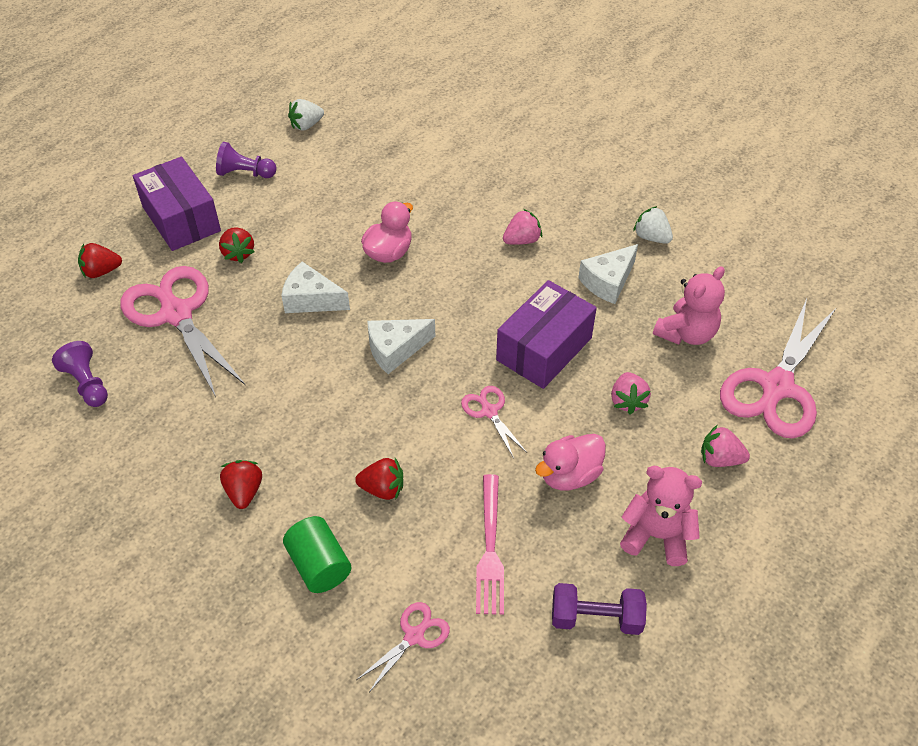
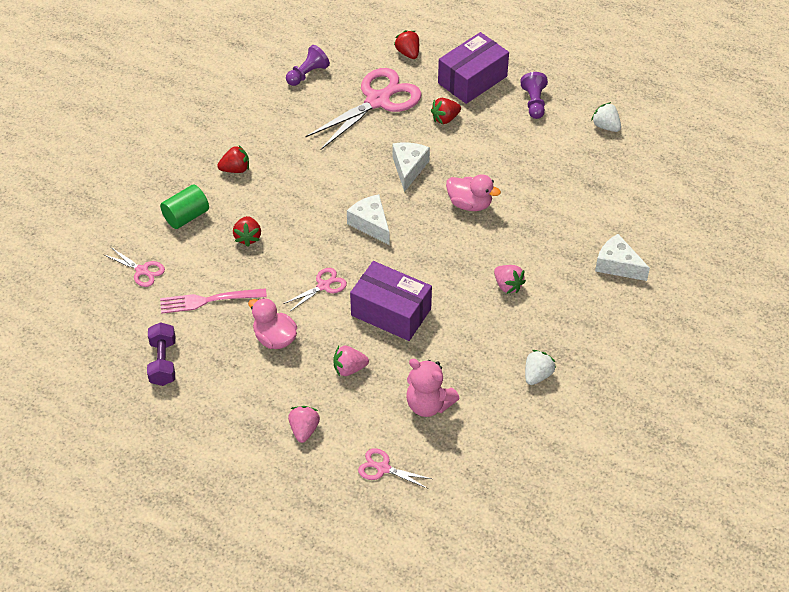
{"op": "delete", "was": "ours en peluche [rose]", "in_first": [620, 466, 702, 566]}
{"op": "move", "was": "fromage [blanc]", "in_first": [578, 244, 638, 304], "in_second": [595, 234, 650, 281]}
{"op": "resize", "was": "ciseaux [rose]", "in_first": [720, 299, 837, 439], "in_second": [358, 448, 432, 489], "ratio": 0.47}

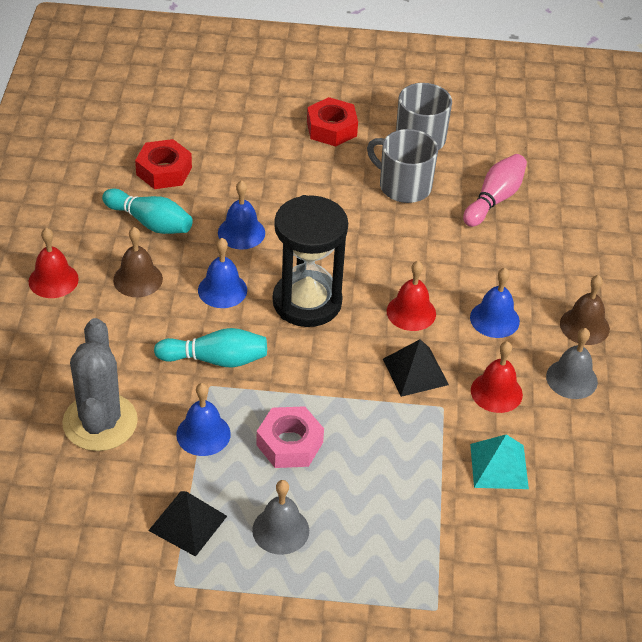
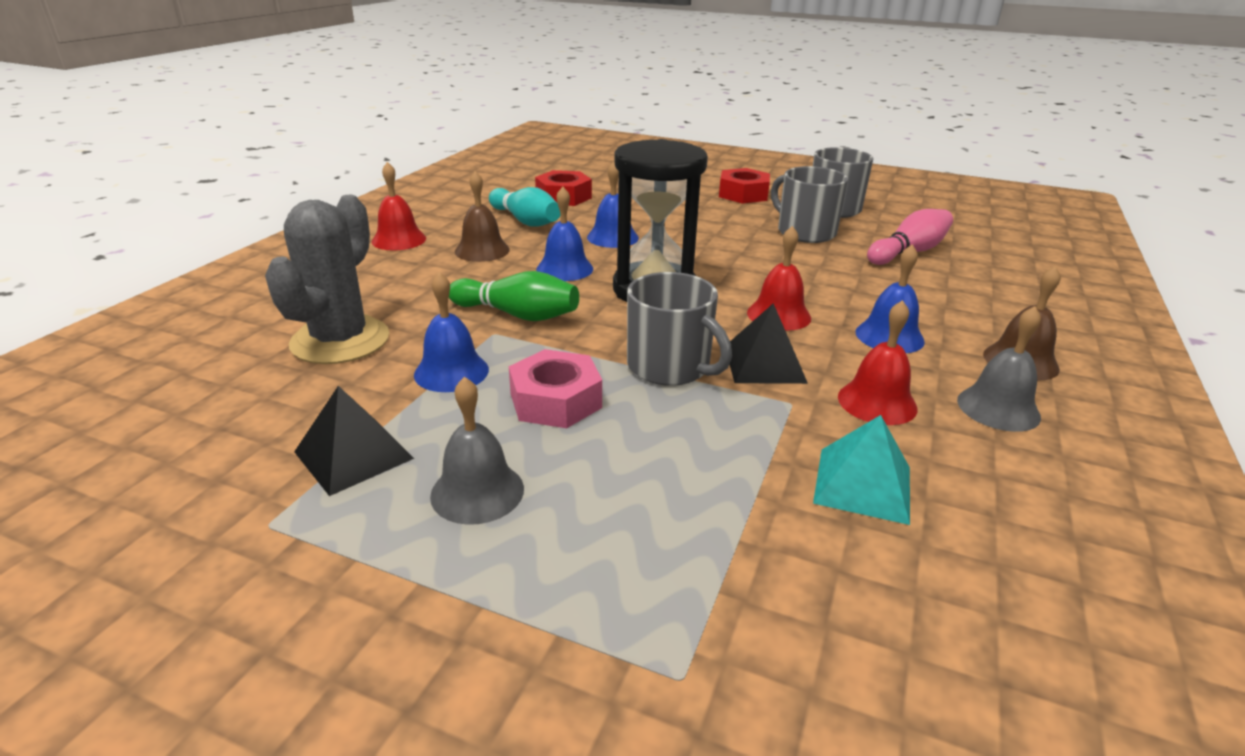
{"op": "insert", "now": "tasse [gris]", "in_second": [627, 272, 732, 386]}
{"op": "recolor", "was": "quille [turquoise]", "now": "quille [vert]", "in_first": [154, 328, 267, 368], "in_second": [449, 271, 579, 321]}

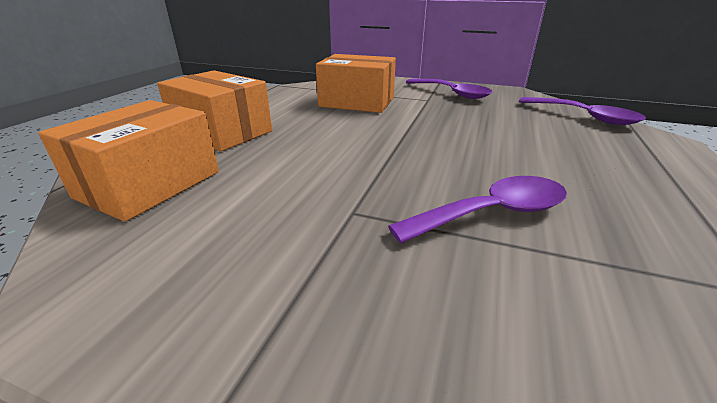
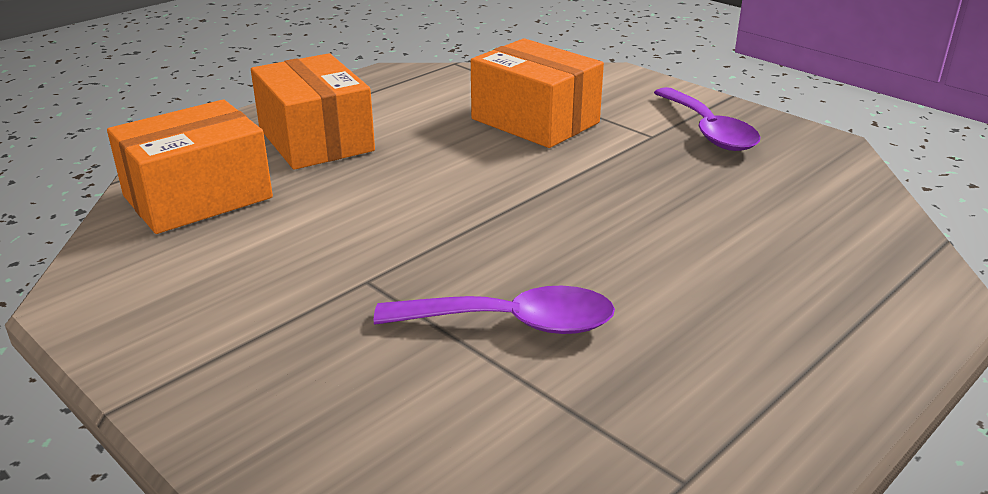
{"op": "delete", "was": "cuillère [violet]", "in_first": [519, 97, 646, 125]}

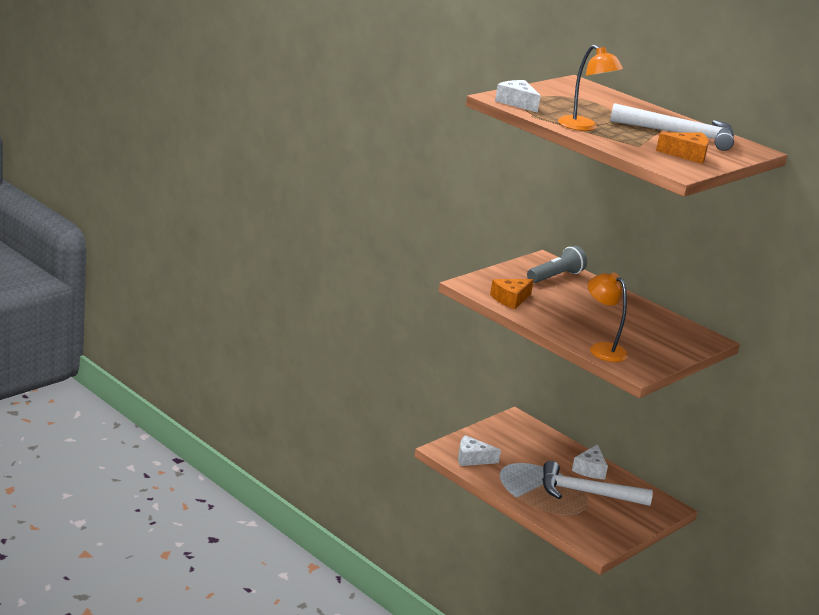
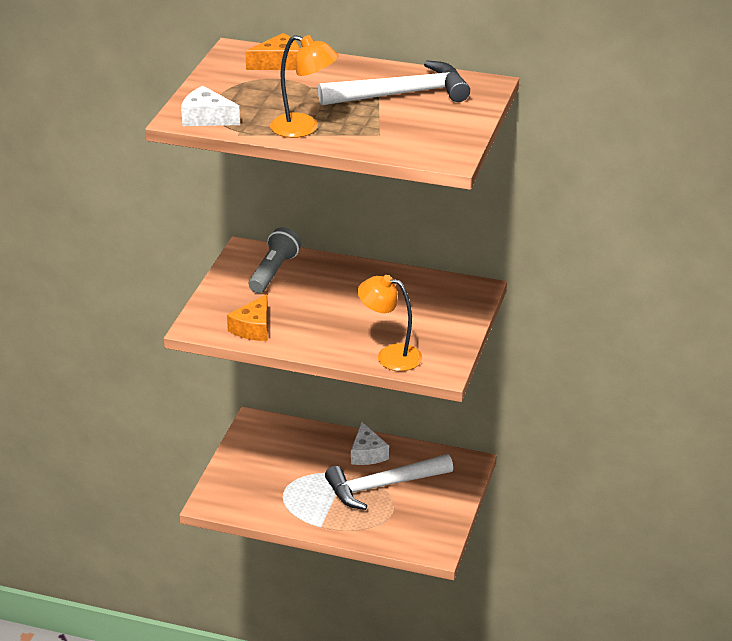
{"op": "delete", "was": "fromage [blanc]", "in_first": [458, 435, 501, 466]}
{"op": "move", "was": "fromage [orange]", "in_first": [656, 132, 709, 164], "in_second": [245, 33, 300, 70]}

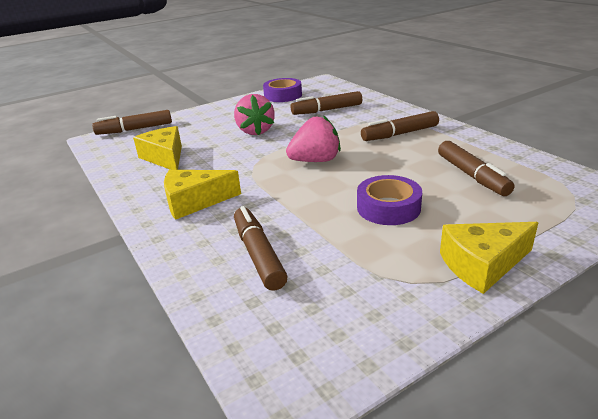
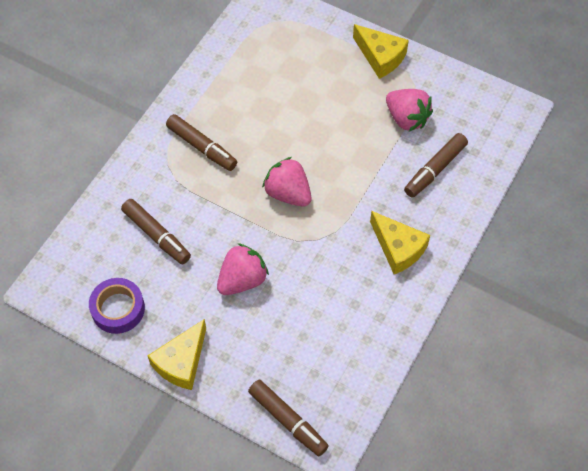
{"op": "delete", "was": "ruban adhésif [violet]", "in_first": [357, 175, 422, 225]}
{"op": "delete", "was": "feutre [marron]", "in_first": [438, 141, 514, 196]}
{"op": "insert", "now": "fraise [rose]", "in_second": [386, 89, 433, 131]}
{"op": "move", "was": "fromage [jaune]", "in_first": [133, 126, 182, 170], "in_second": [148, 319, 206, 390]}

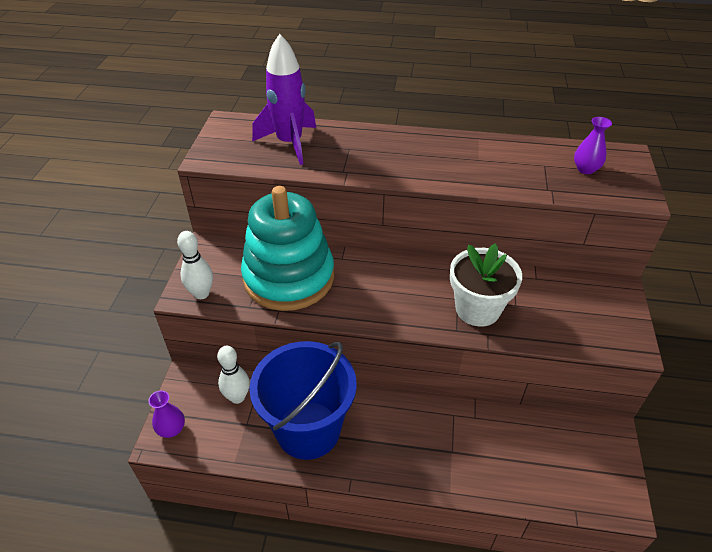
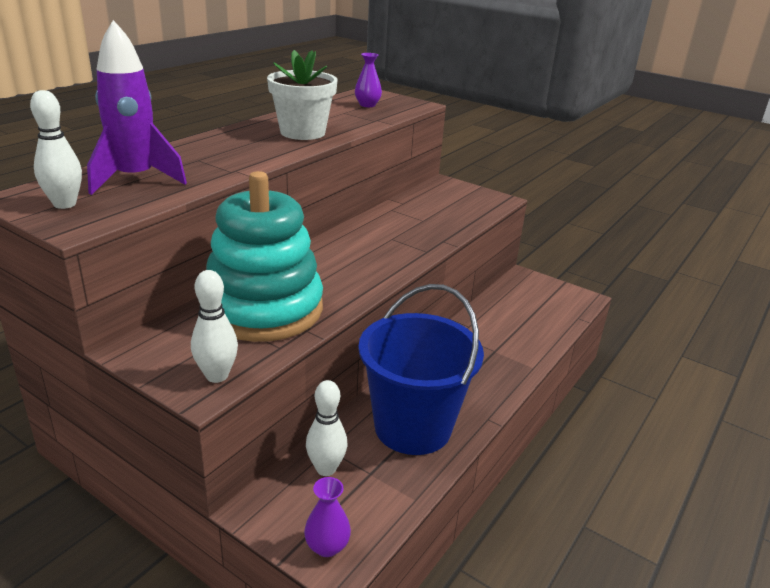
{"op": "insert", "now": "quille [blanc]", "in_second": [30, 90, 82, 209]}
{"op": "move", "was": "pot de fleurs [blanc]", "in_first": [450, 243, 522, 327], "in_second": [267, 50, 338, 140]}

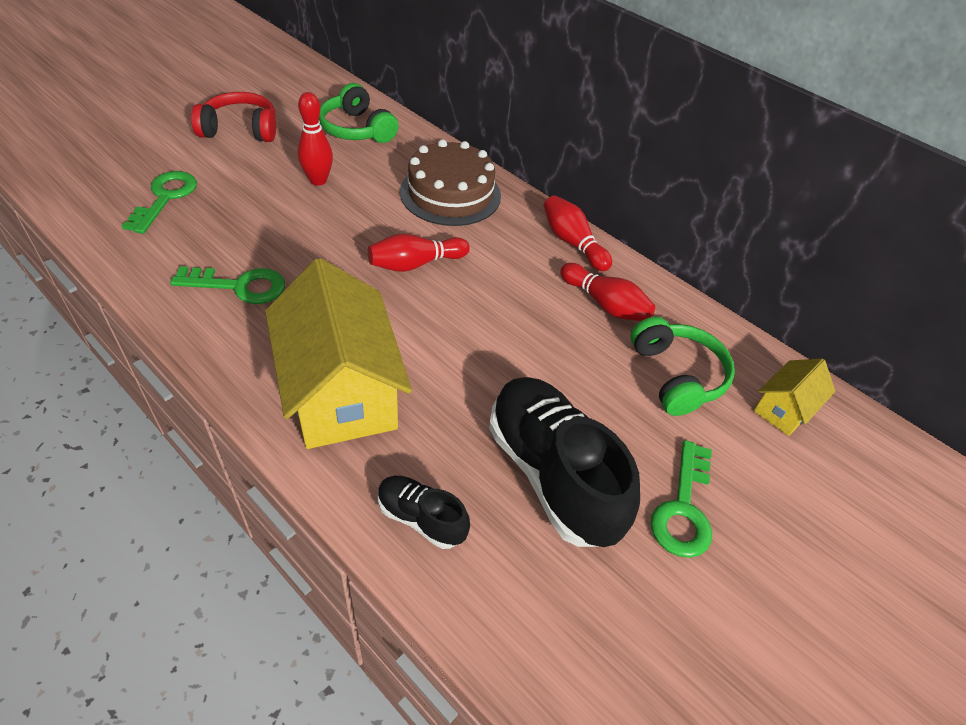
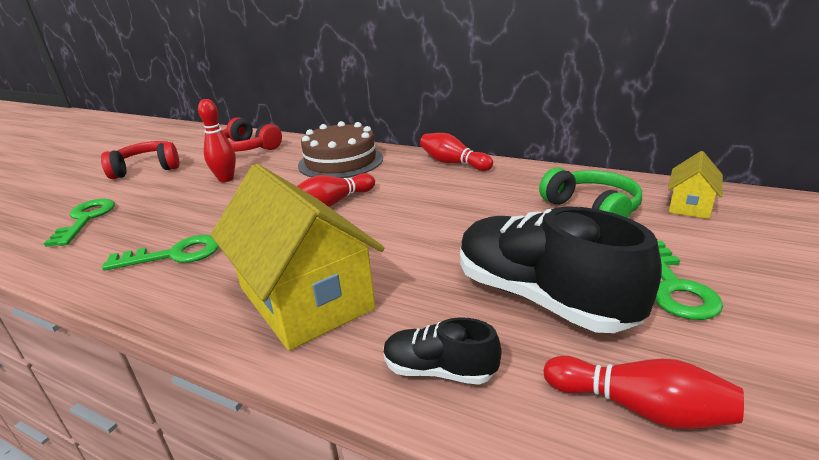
{"op": "move", "was": "quille [rouge]", "in_first": [560, 263, 655, 321], "in_second": [544, 356, 744, 429]}
{"op": "recolor", "was": "casque audio [vert]", "now": "casque audio [rouge]", "in_first": [319, 83, 398, 143], "in_second": [222, 117, 282, 152]}

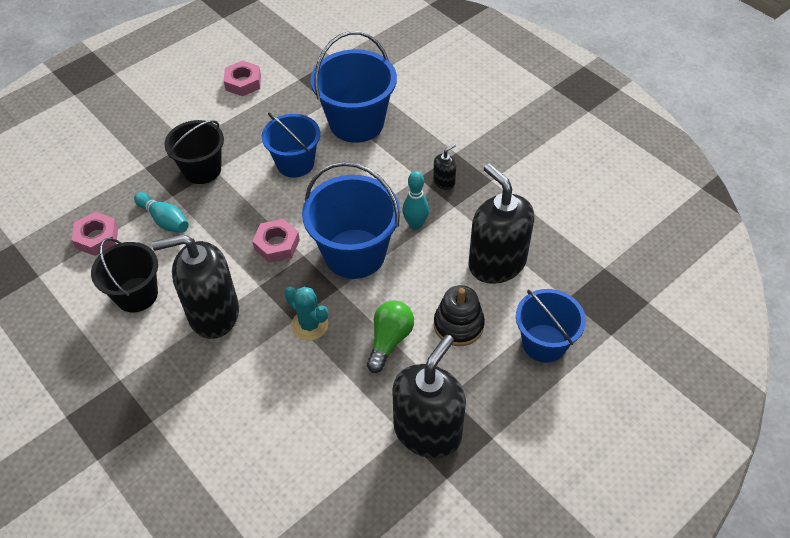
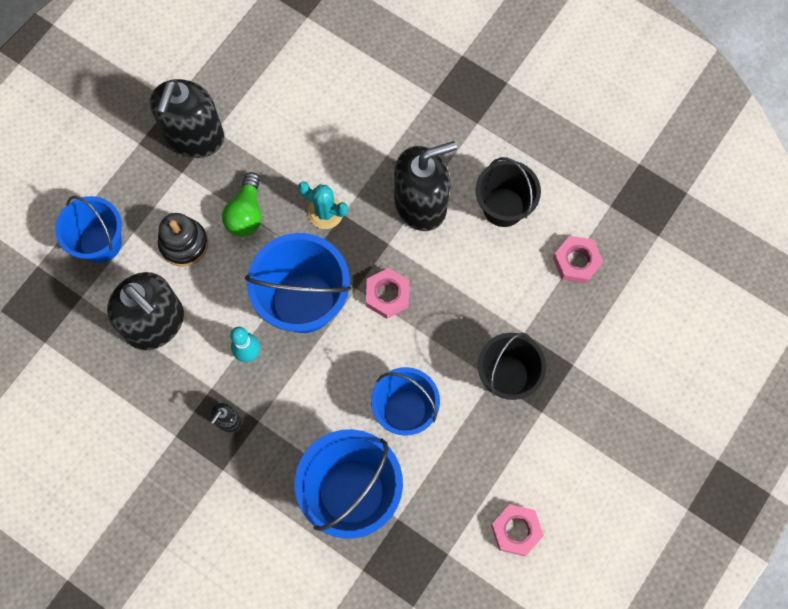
{"op": "delete", "was": "quille [turquoise]", "in_first": [134, 192, 189, 233]}

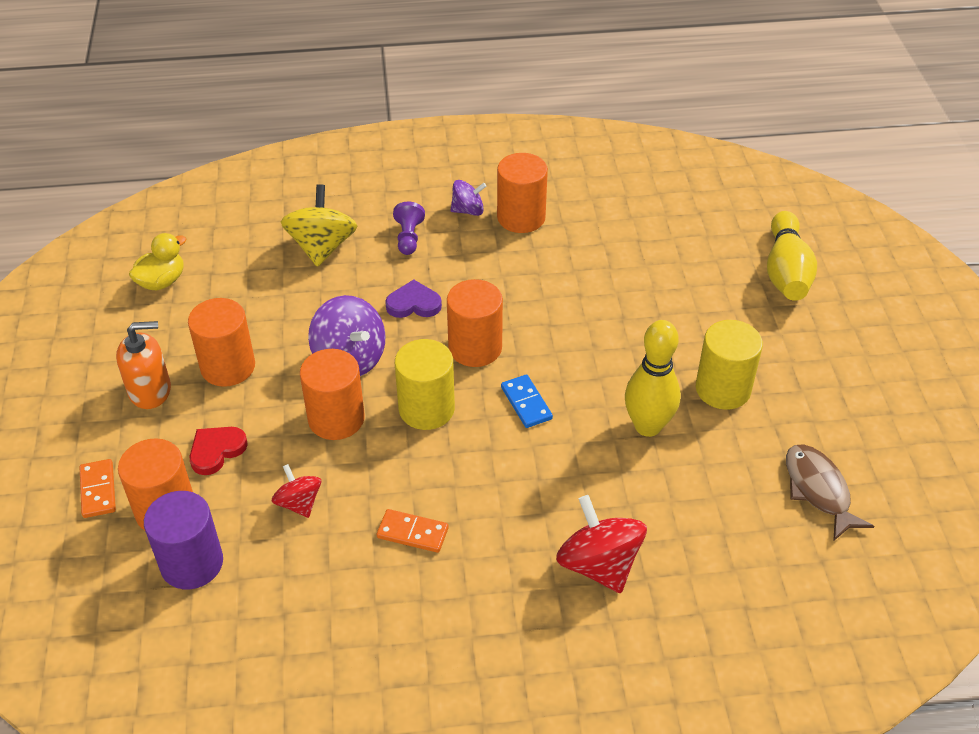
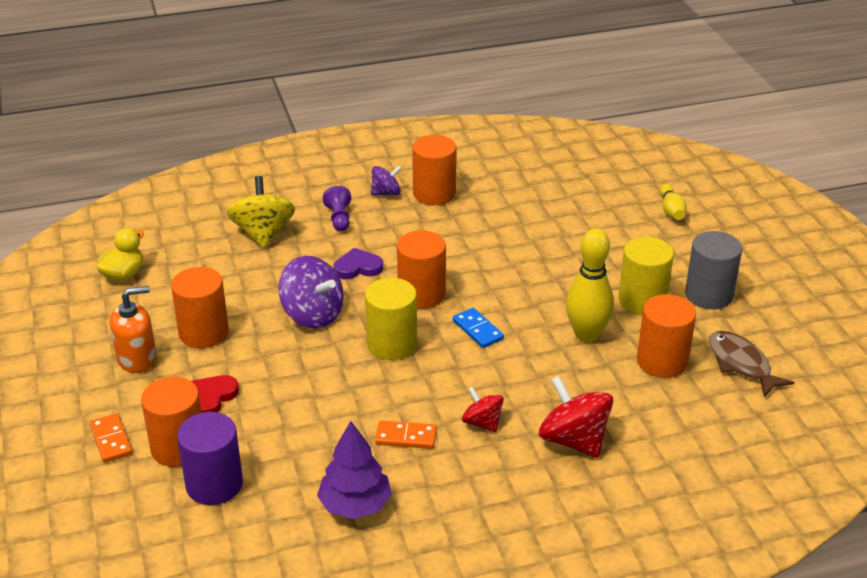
{"op": "insert", "now": "arbre [violet]", "in_second": [317, 421, 392, 519]}
{"op": "insert", "now": "cylindre [gris]", "in_second": [685, 231, 742, 309]}
{"op": "move", "was": "toupie [rouge]", "in_first": [272, 464, 321, 518], "in_second": [462, 386, 504, 432]}
{"op": "move", "was": "cylindre [orange]", "in_first": [300, 349, 365, 440], "in_second": [637, 294, 696, 378]}
{"op": "resize", "was": "quille [jaune]", "in_first": [767, 211, 817, 301], "in_second": [660, 184, 687, 220], "ratio": 0.56}

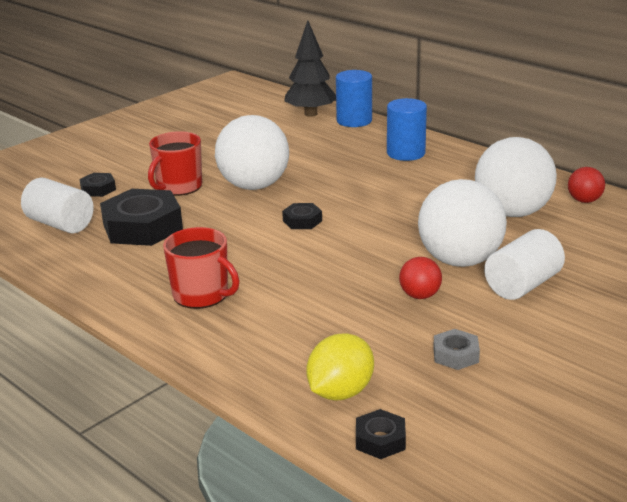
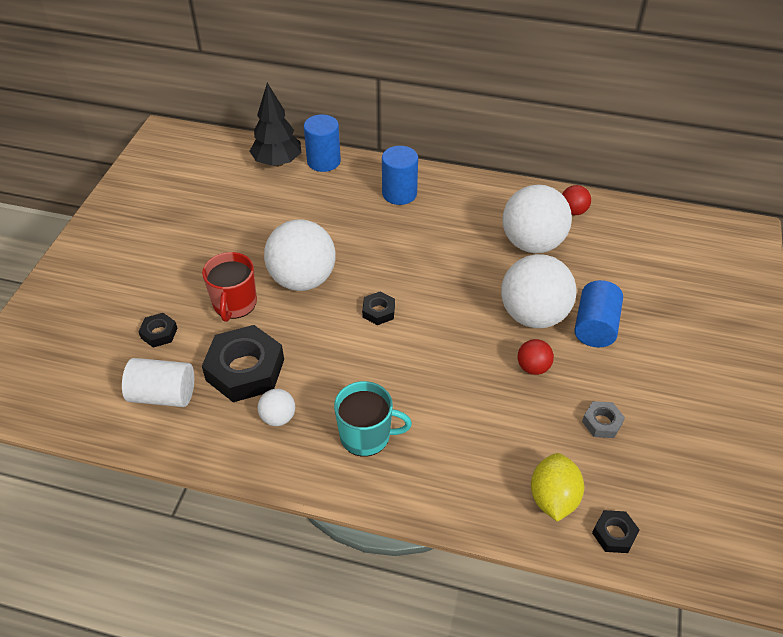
{"op": "insert", "now": "balle [blanc]", "in_second": [258, 389, 295, 426]}
{"op": "recolor", "was": "tasse [rouge]", "now": "tasse [turquoise]", "in_first": [163, 227, 240, 309], "in_second": [334, 381, 412, 457]}
{"op": "recolor", "was": "cylindre [blanc]", "now": "cylindre [bleu]", "in_first": [484, 229, 565, 300], "in_second": [574, 280, 623, 347]}

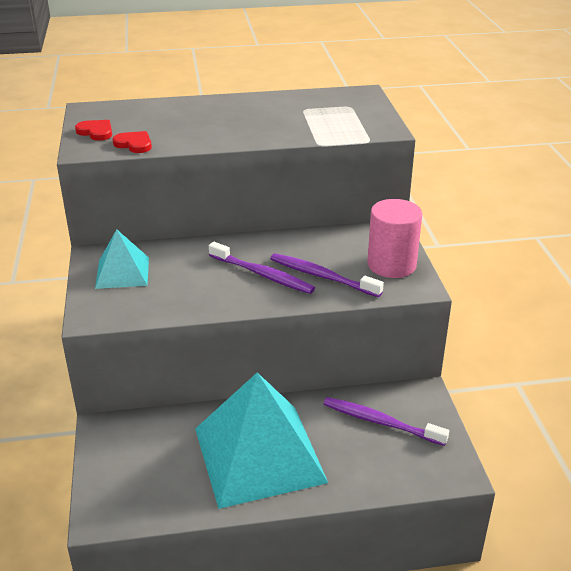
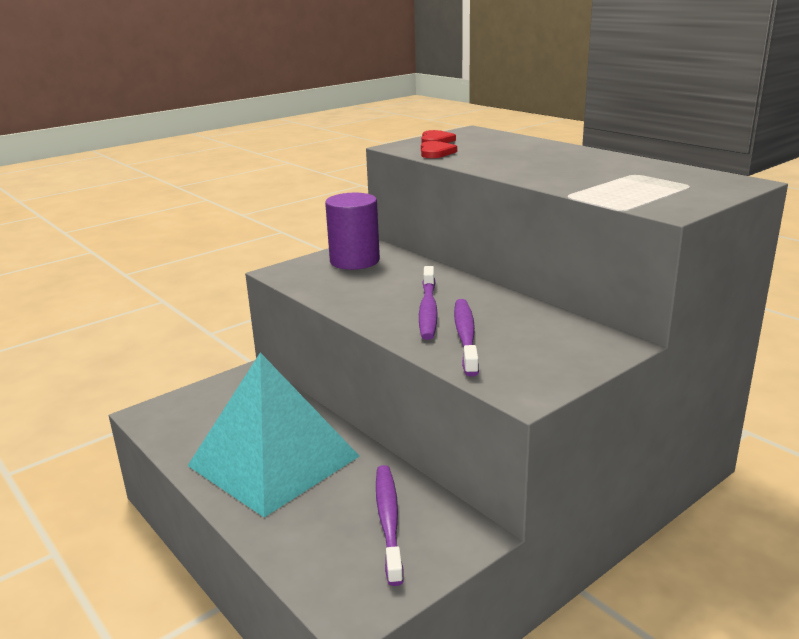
{"op": "delete", "was": "cylindre [rose]", "in_first": [367, 199, 422, 278]}
{"op": "replace", "was": "pyramide [turquoise]", "now": "cylindre [violet]", "in_first": [95, 229, 149, 289], "in_second": [325, 193, 380, 270]}

